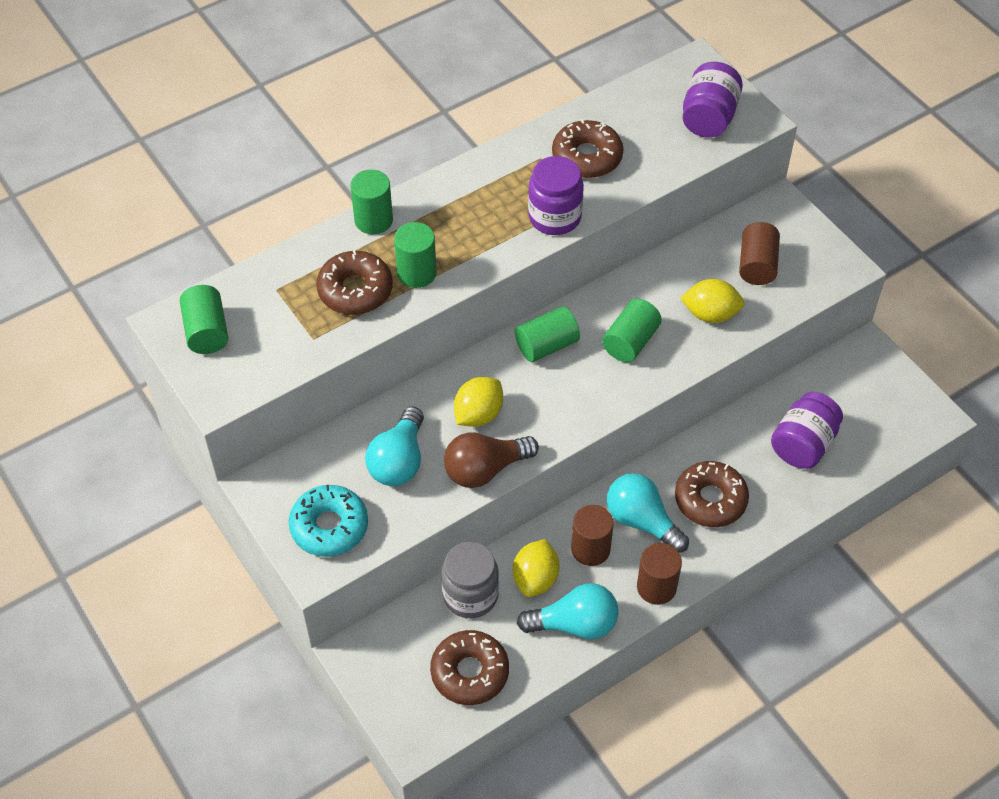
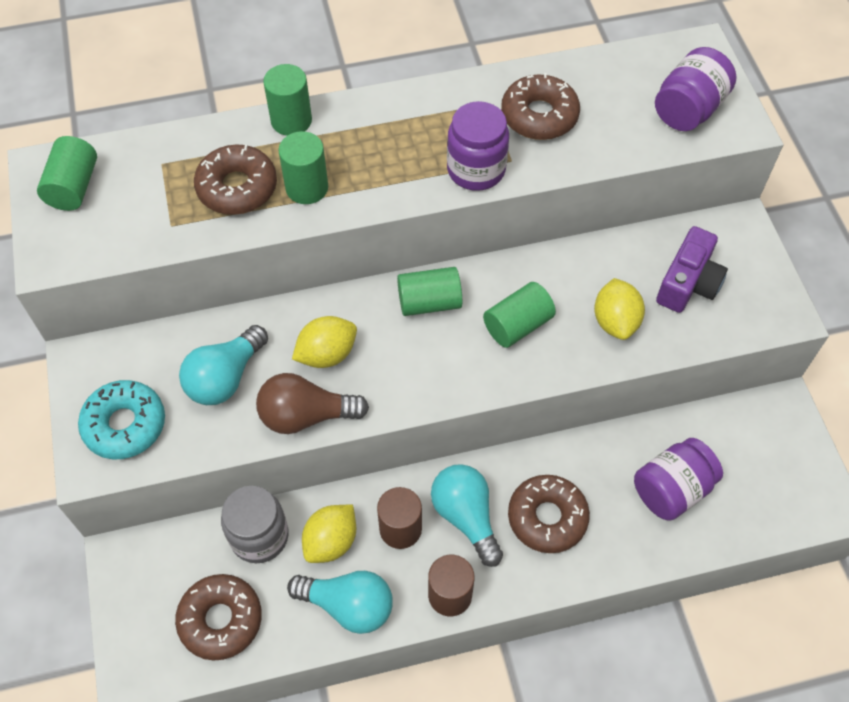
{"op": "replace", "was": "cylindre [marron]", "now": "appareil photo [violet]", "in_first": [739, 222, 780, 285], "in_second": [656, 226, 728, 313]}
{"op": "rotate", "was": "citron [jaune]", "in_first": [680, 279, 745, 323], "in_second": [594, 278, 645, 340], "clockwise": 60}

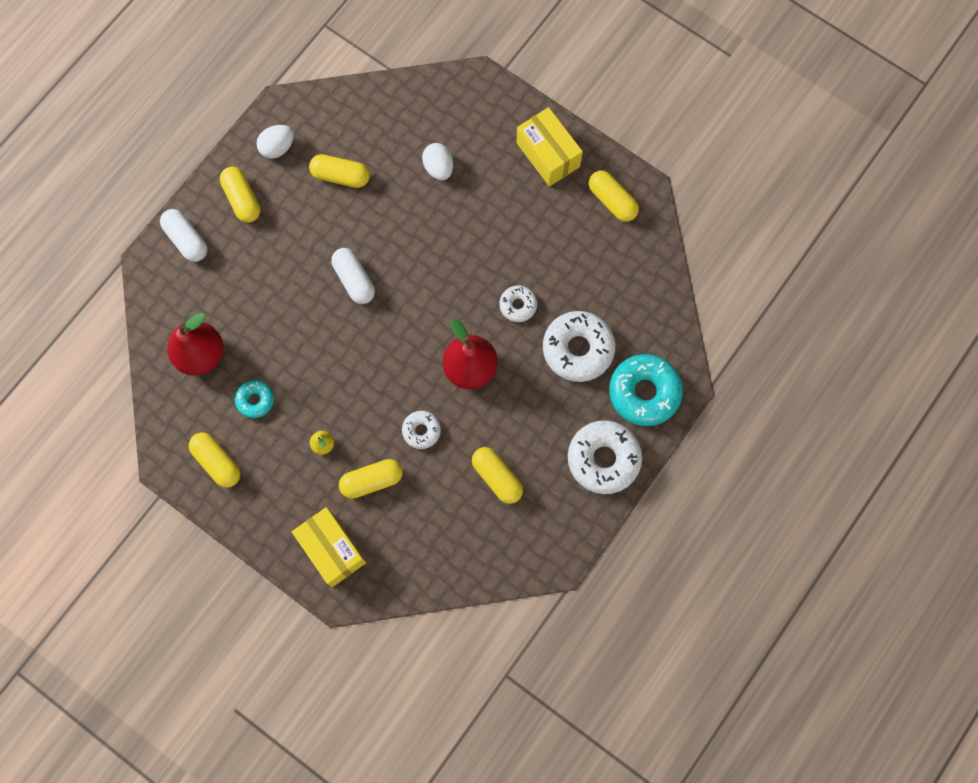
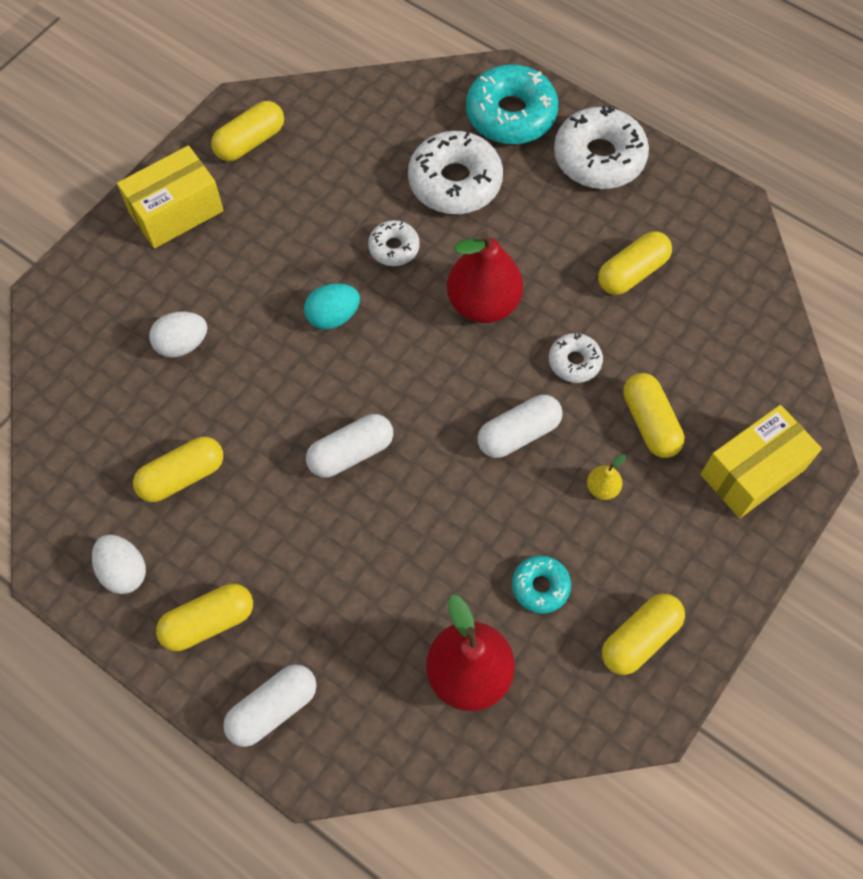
{"op": "insert", "now": "œuf [turquoise]", "in_second": [304, 283, 360, 330]}
{"op": "insert", "now": "gélule [blanc]", "in_second": [477, 395, 563, 458]}
{"op": "rotate", "was": "gélule [jaune]", "in_first": [309, 154, 370, 188], "in_second": [133, 437, 223, 502], "clockwise": 45}

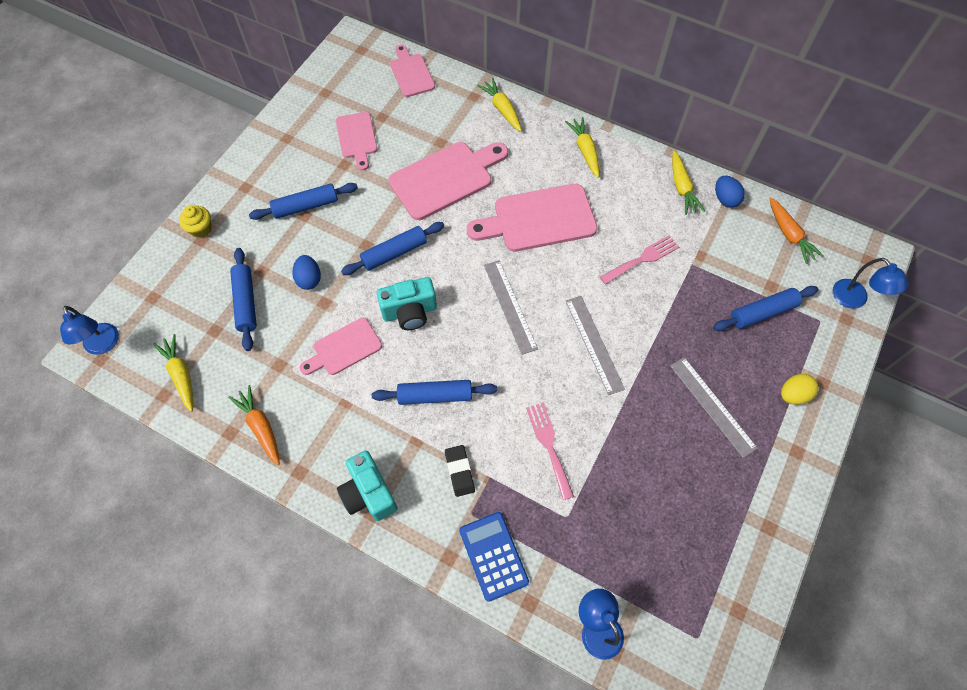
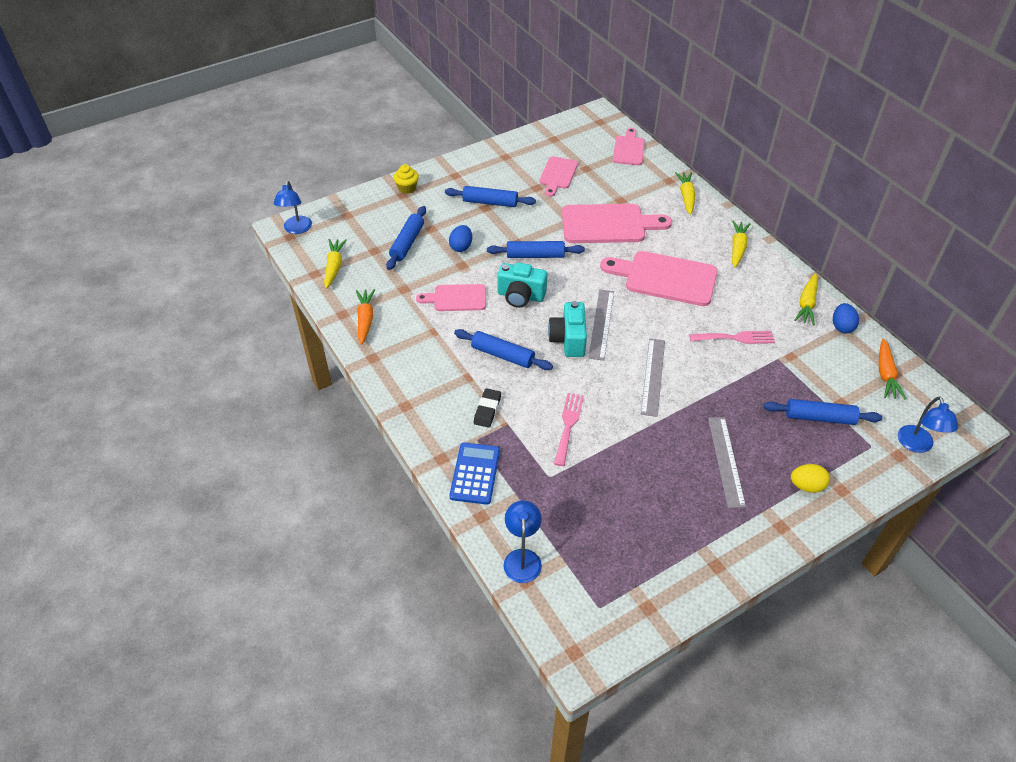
{"op": "move", "was": "appareil photo [turquoise]", "in_first": [337, 450, 398, 521], "in_second": [548, 301, 587, 357]}

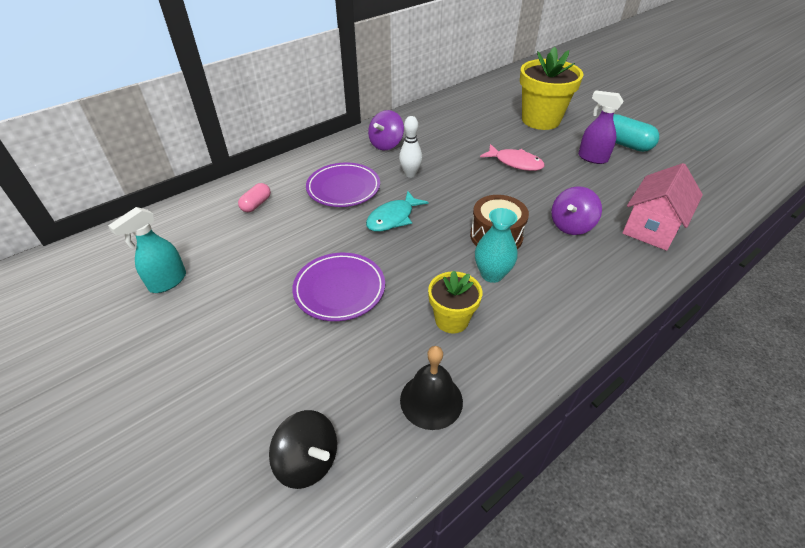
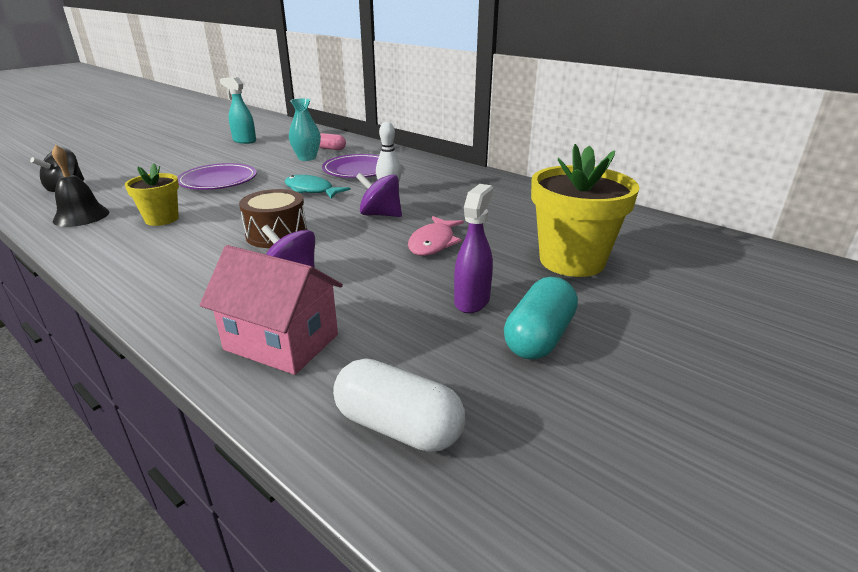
{"op": "insert", "now": "gélule [blanc]", "in_second": [333, 358, 465, 452]}
{"op": "move", "was": "toupie [violet]", "in_first": [368, 110, 404, 150], "in_second": [356, 173, 402, 217]}
{"op": "move", "was": "vase [turquoise]", "in_first": [475, 208, 518, 283], "in_second": [289, 98, 321, 161]}

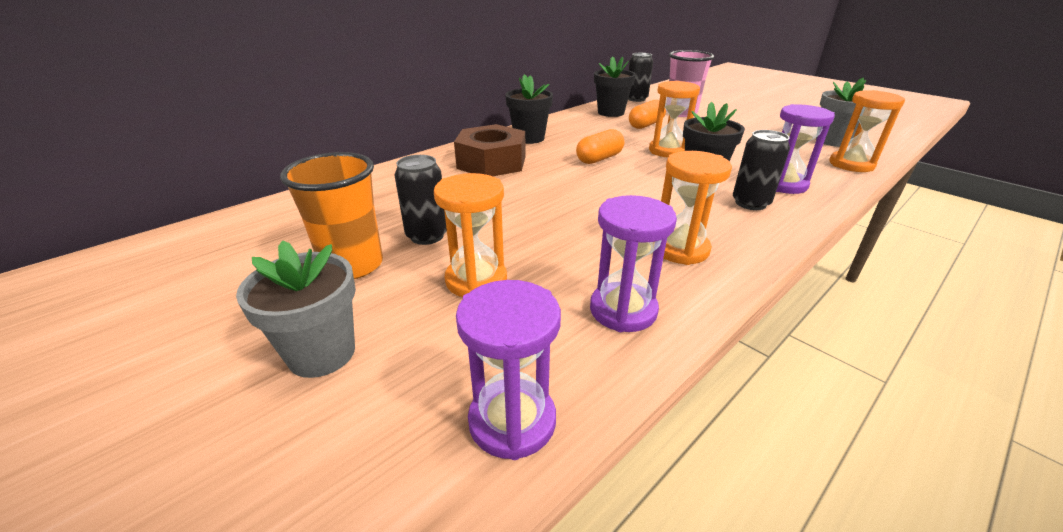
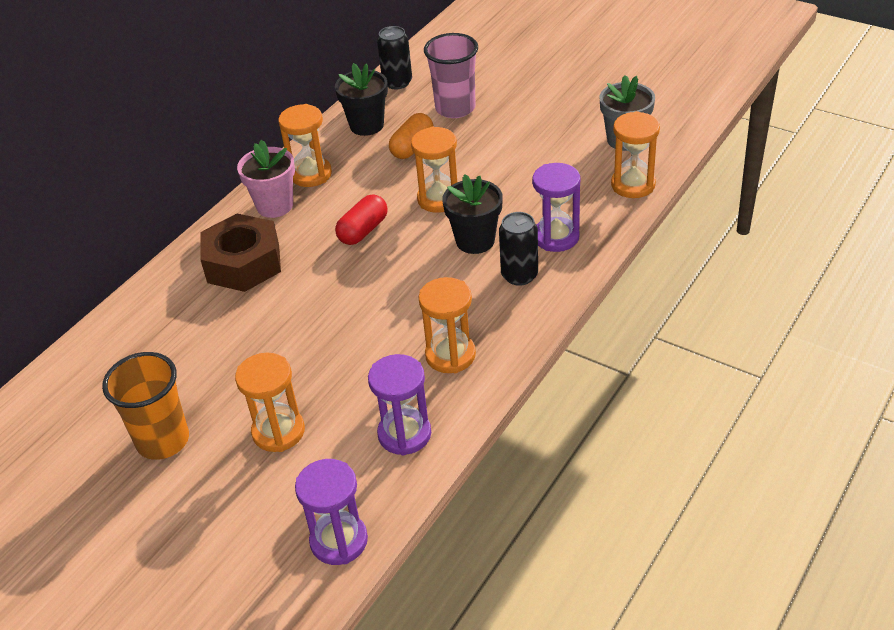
{"op": "delete", "was": "pot de fleurs [gris]", "in_first": [236, 240, 356, 378]}
{"op": "delete", "was": "canette [noir]", "in_first": [394, 155, 447, 245]}
{"op": "insert", "now": "sablier [orange]", "in_second": [278, 104, 332, 187]}
{"op": "recolor", "was": "pot de fleurs [noir]", "now": "pot de fleurs [rose]", "in_first": [505, 74, 553, 144], "in_second": [237, 140, 295, 218]}
{"op": "recolor", "was": "gélule [orange]", "now": "gélule [rouge]", "in_first": [576, 129, 624, 164], "in_second": [335, 194, 388, 245]}

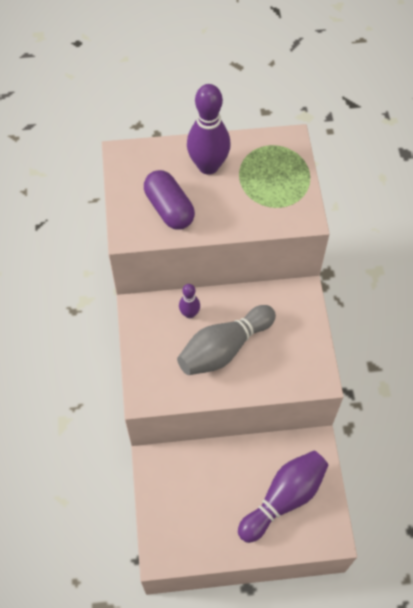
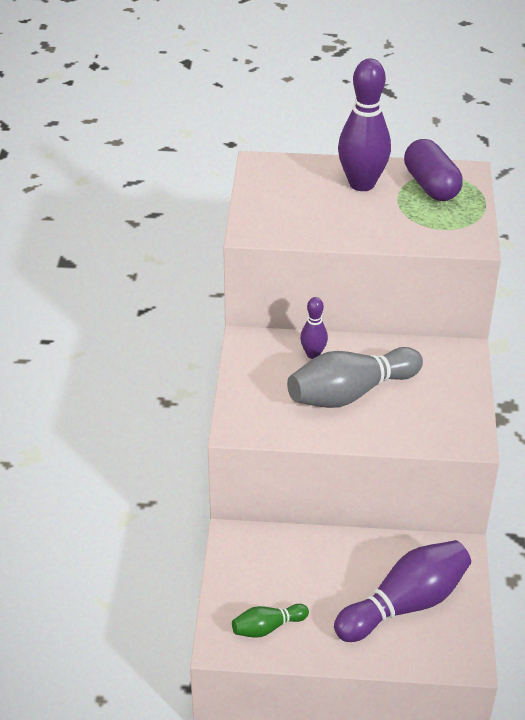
{"op": "insert", "now": "quille [vert]", "in_second": [232, 604, 309, 638]}
{"op": "move", "was": "gélule [violet]", "in_first": [144, 170, 195, 230], "in_second": [404, 139, 463, 201]}

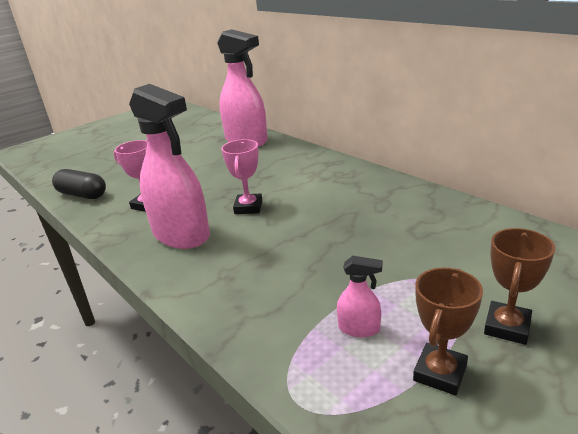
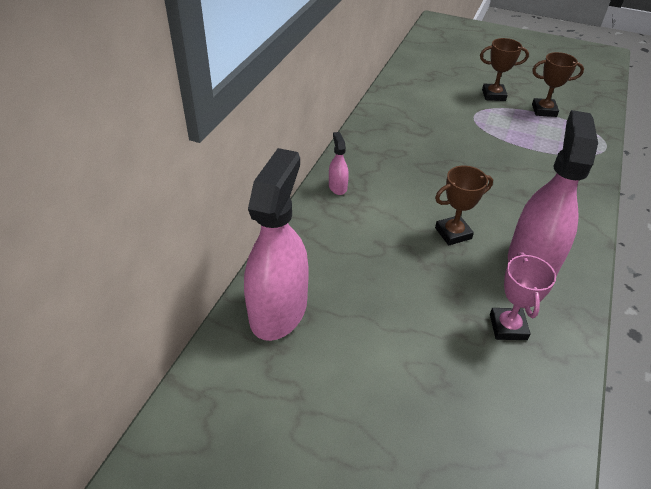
{"op": "delete", "was": "gélule [noir]", "in_first": [52, 169, 106, 199]}
{"op": "move", "was": "vaporisateur [rose]", "in_first": [337, 256, 383, 337], "in_second": [329, 132, 349, 195]}
{"op": "recolor", "was": "trophée [rose]", "now": "trophée [marron]", "in_first": [221, 139, 263, 214], "in_second": [435, 166, 493, 246]}

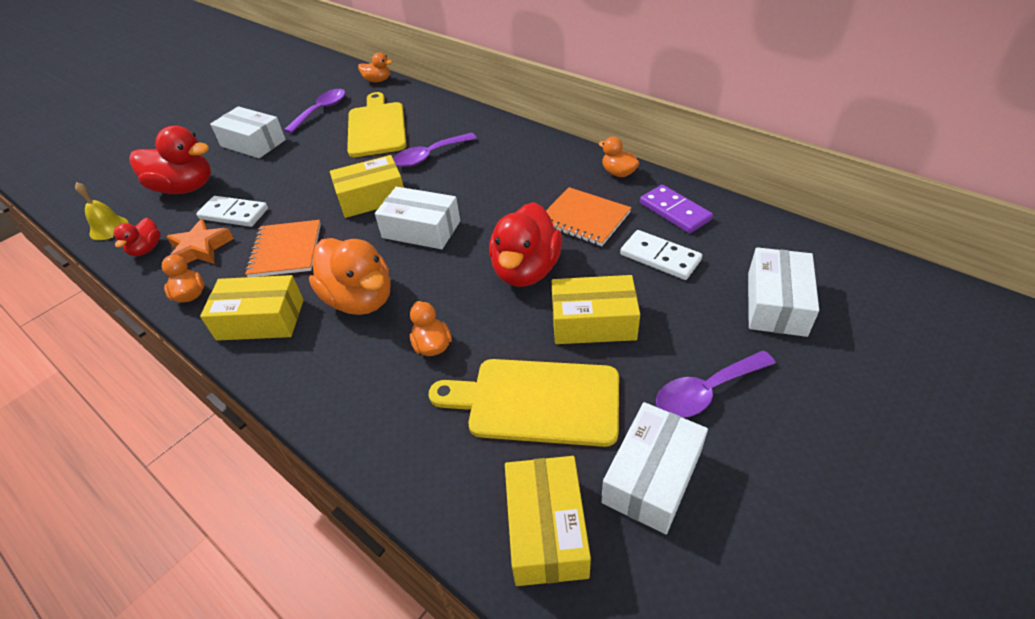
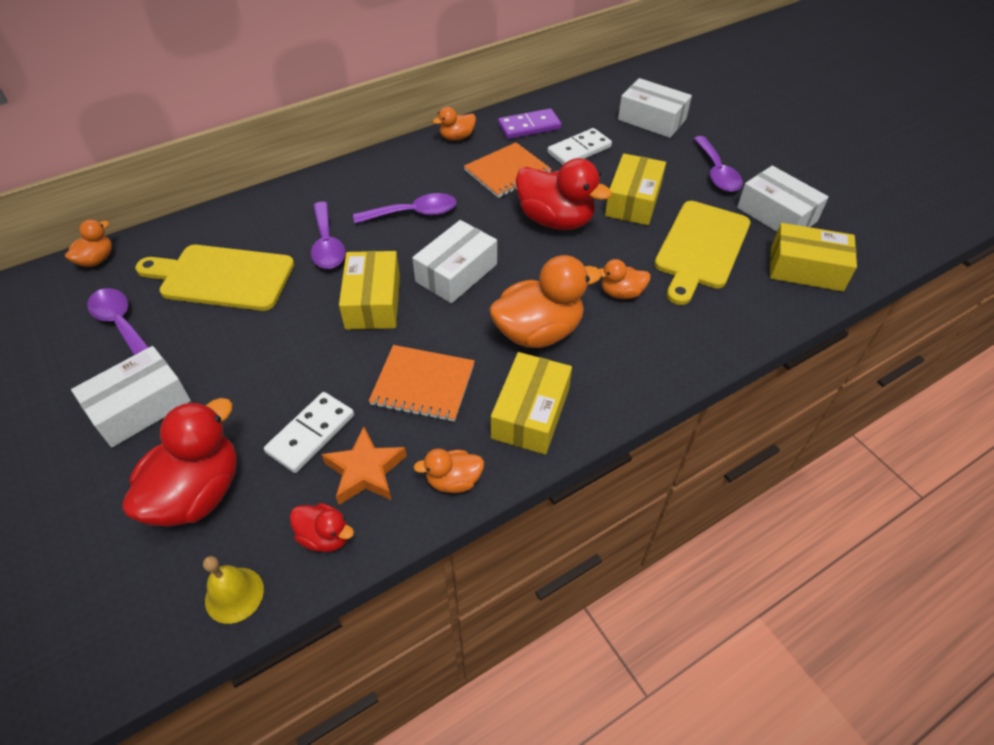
{"op": "insert", "now": "cuillère [violet]", "in_second": [353, 193, 456, 224]}

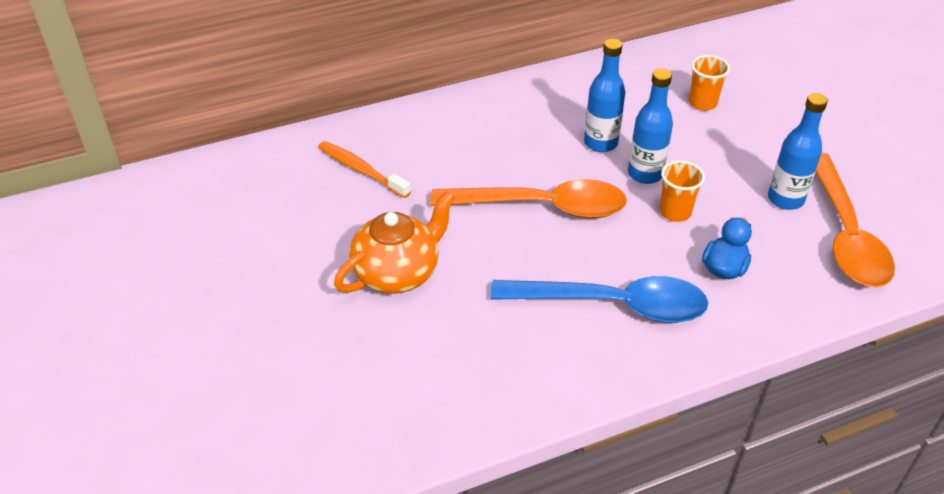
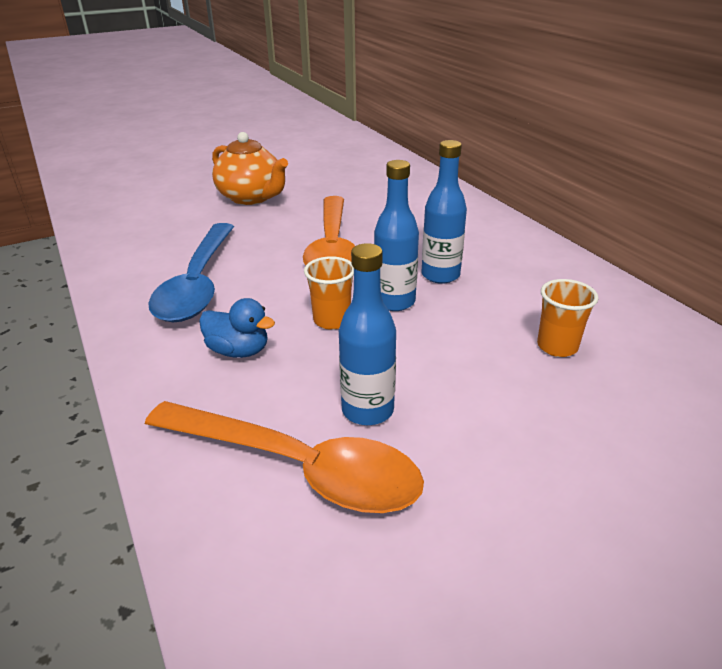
{"op": "delete", "was": "brosse à dents [orange]", "in_first": [319, 141, 411, 198]}
{"op": "rotate", "was": "cuillère [orange]", "in_first": [816, 153, 895, 287], "in_second": [145, 401, 424, 513], "clockwise": -150}

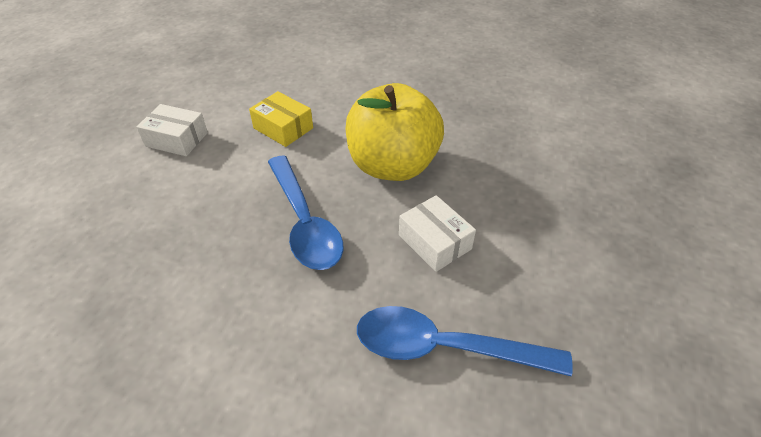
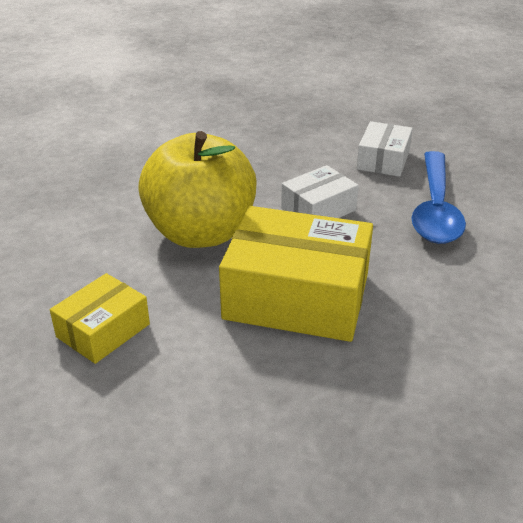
{"op": "move", "was": "boîte [blanc]", "in_first": [136, 104, 208, 156], "in_second": [357, 121, 413, 177]}
{"op": "replace", "was": "cuillère [bleu]", "now": "boîte [jaune]", "in_first": [268, 156, 343, 270], "in_second": [219, 206, 373, 342]}

